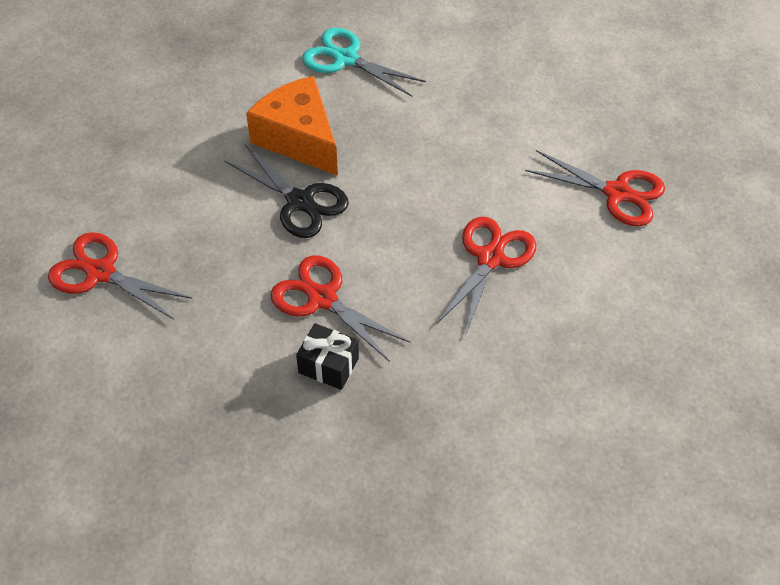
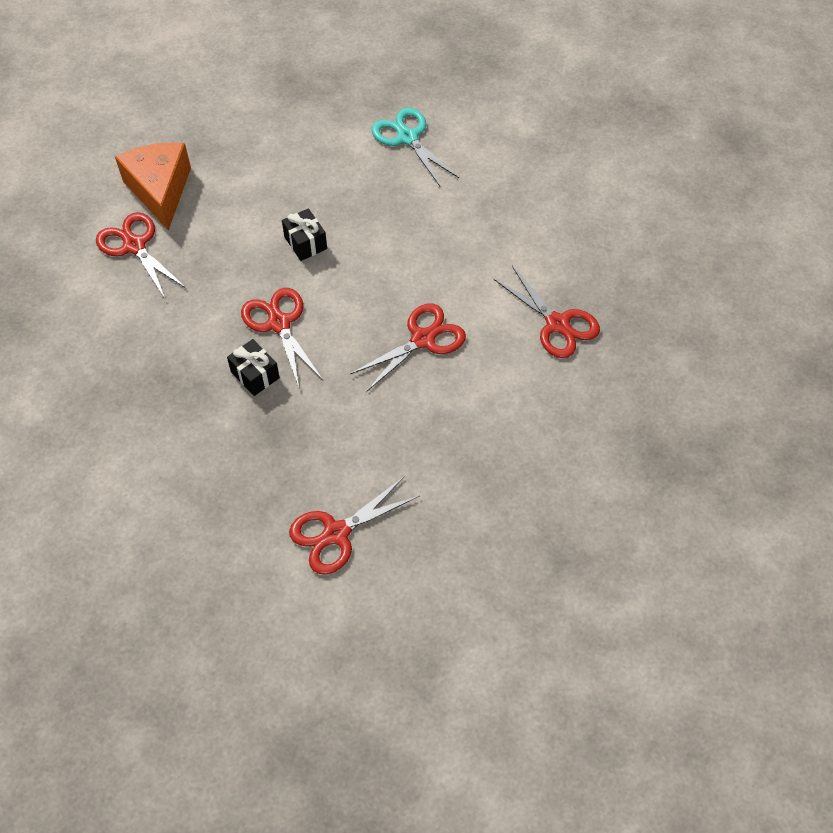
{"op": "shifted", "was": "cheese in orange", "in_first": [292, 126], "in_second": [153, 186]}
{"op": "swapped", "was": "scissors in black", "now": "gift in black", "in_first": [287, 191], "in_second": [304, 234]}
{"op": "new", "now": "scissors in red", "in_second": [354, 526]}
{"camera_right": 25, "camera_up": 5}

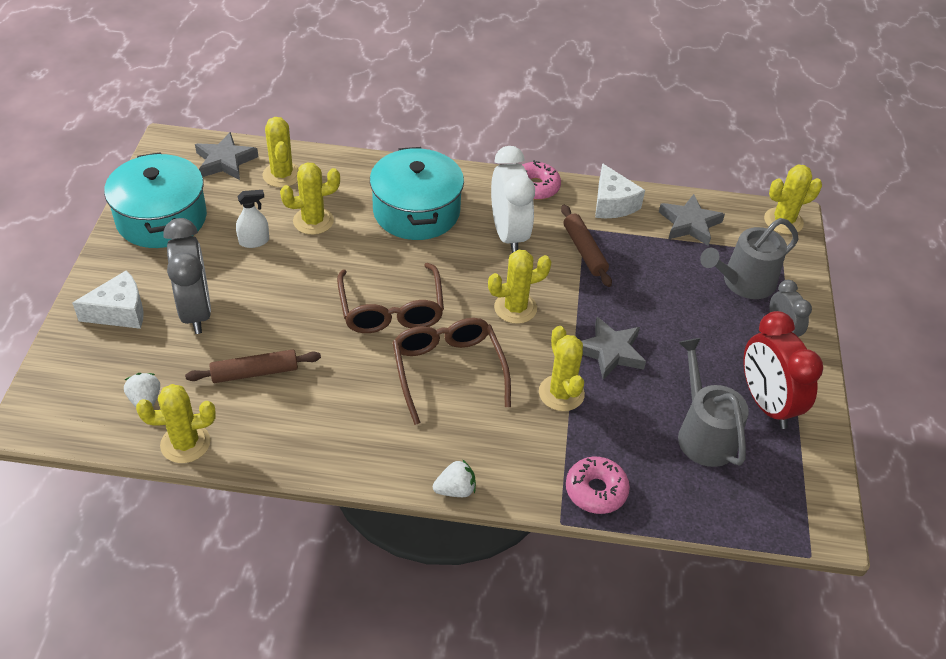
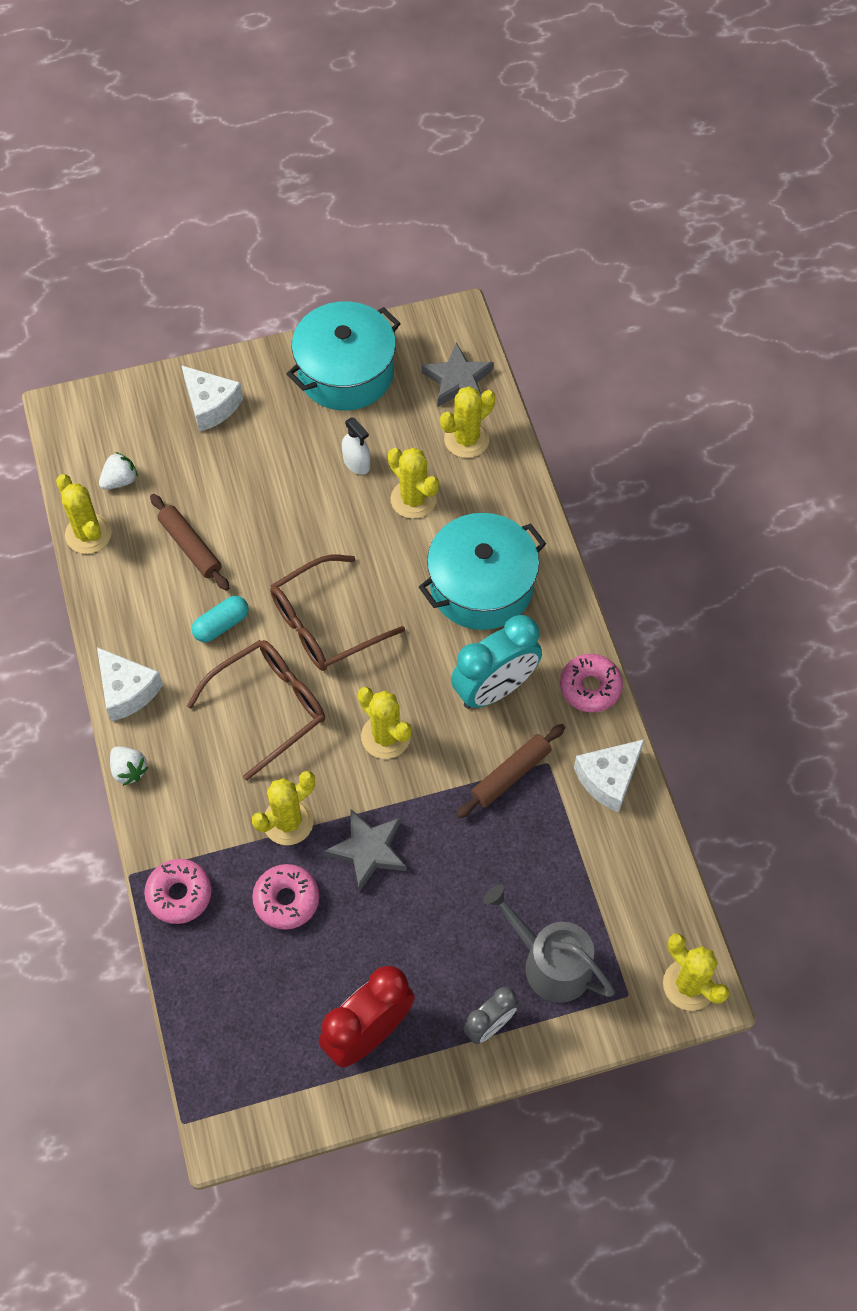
{"op": "repainted", "was": "clock in white", "now": "clock in turquoise", "in_first": [513, 199], "in_second": [496, 662]}
{"op": "gone", "was": "star in grey", "in_first": [692, 220]}
{"op": "gone", "was": "clock in grey", "in_first": [187, 276]}
{"op": "gone", "was": "watering can in grey", "in_first": [713, 402]}
{"op": "new", "now": "capsule in turquoise", "in_second": [220, 619]}
{"op": "new", "now": "cheese in white", "in_second": [130, 684]}
{"op": "new", "now": "donut in pink", "in_second": [285, 897]}
{"camera_right": 70, "camera_up": 15}

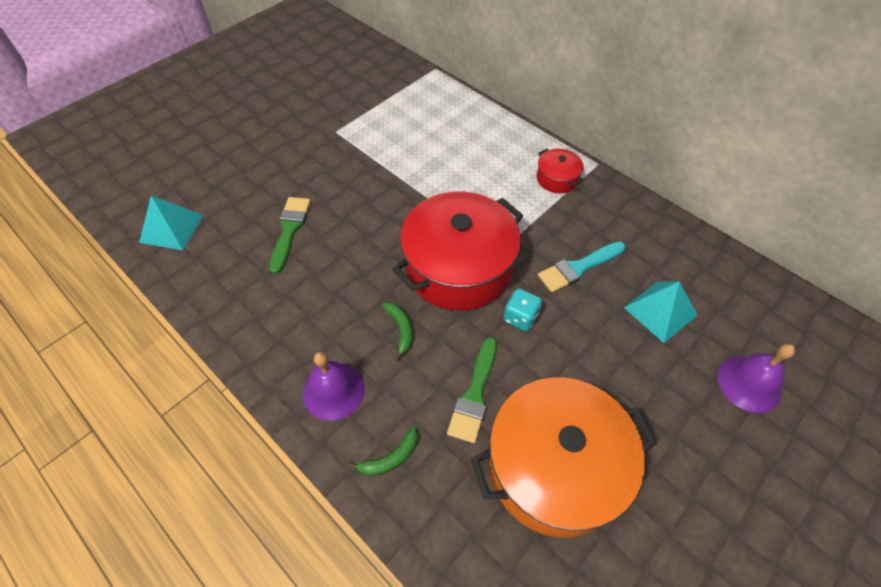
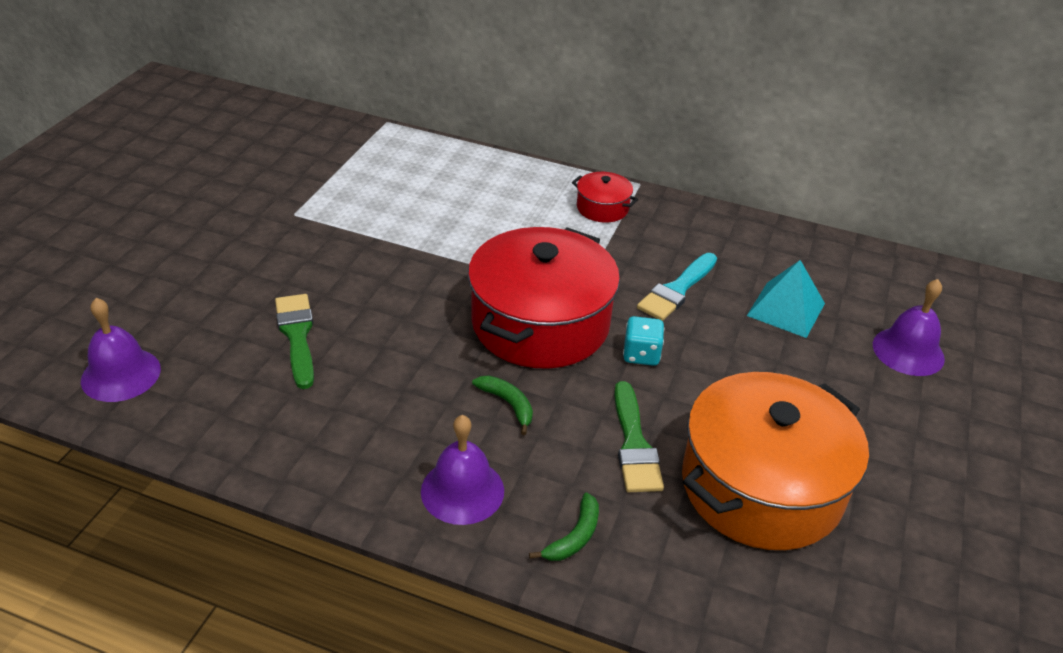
{"op": "swapped", "was": "pyramid in turquoise", "now": "bell in purple", "in_first": [171, 223], "in_second": [121, 350]}
{"camera_right": -25, "camera_up": -15}

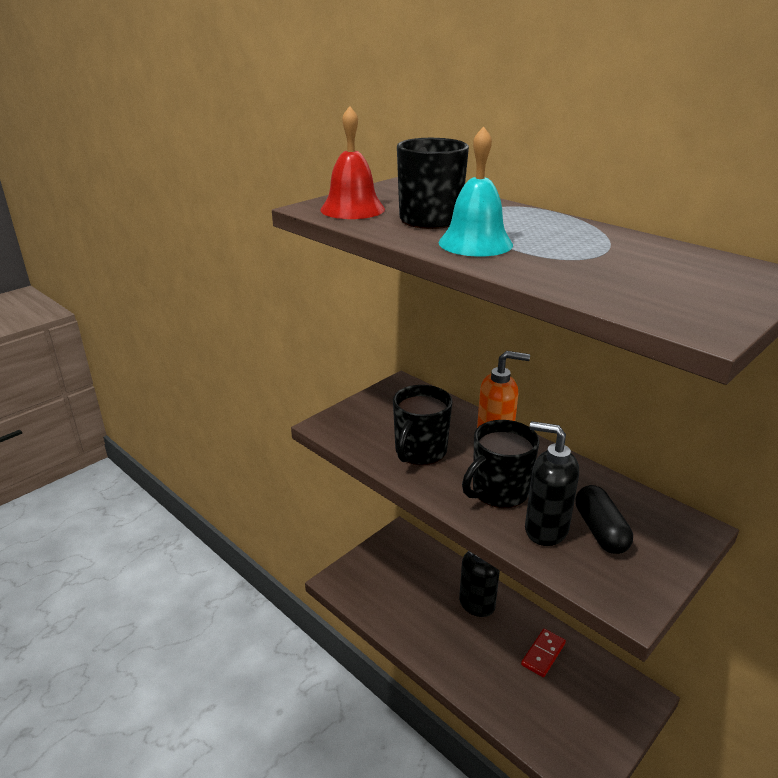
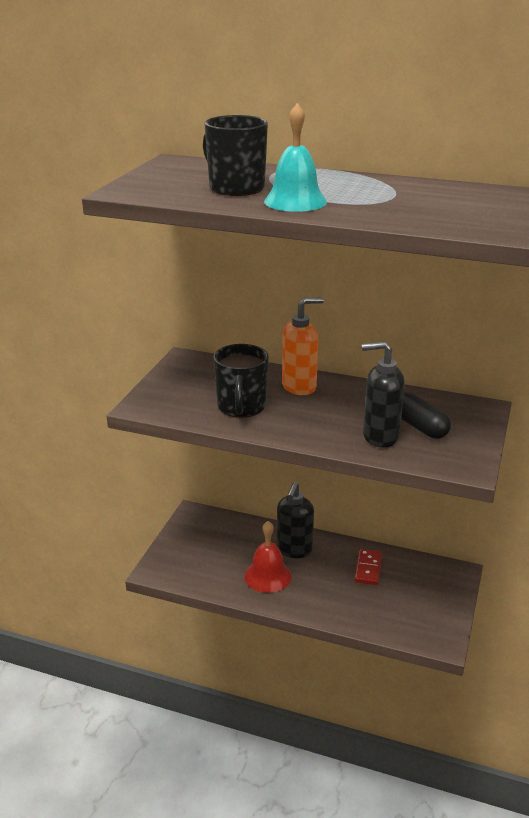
{"op": "shifted", "was": "bell in red", "in_first": [352, 162], "in_second": [268, 557]}
{"op": "gone", "was": "mug in black", "in_first": [501, 464]}
{"camera_right": -25, "camera_up": 0}

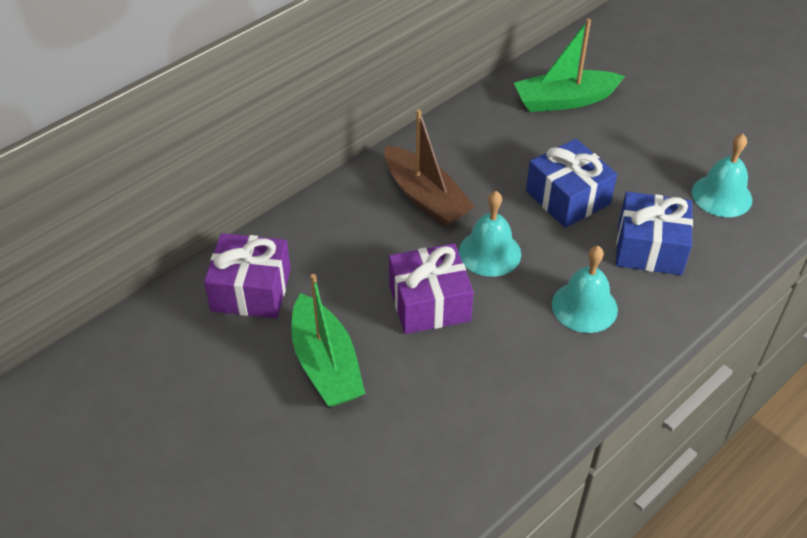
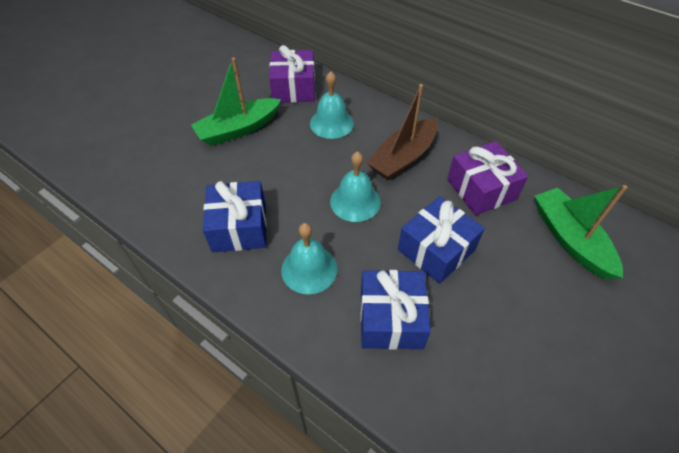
{"op": "shifted", "was": "bell in turquoise", "in_first": [722, 175], "in_second": [332, 105]}
{"op": "shifted", "was": "gift in purple", "in_first": [431, 288], "in_second": [487, 178]}
{"op": "new", "now": "gift in blue", "in_second": [235, 216]}
{"camera_right": 80, "camera_up": 5}

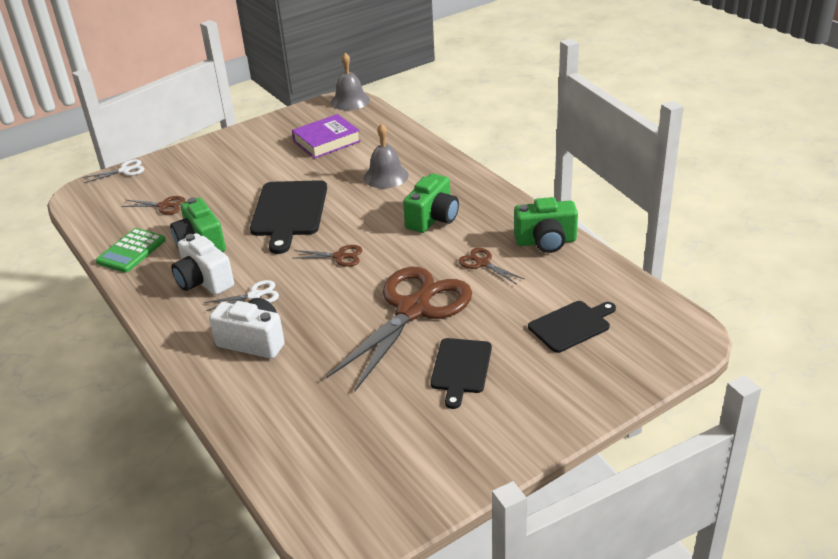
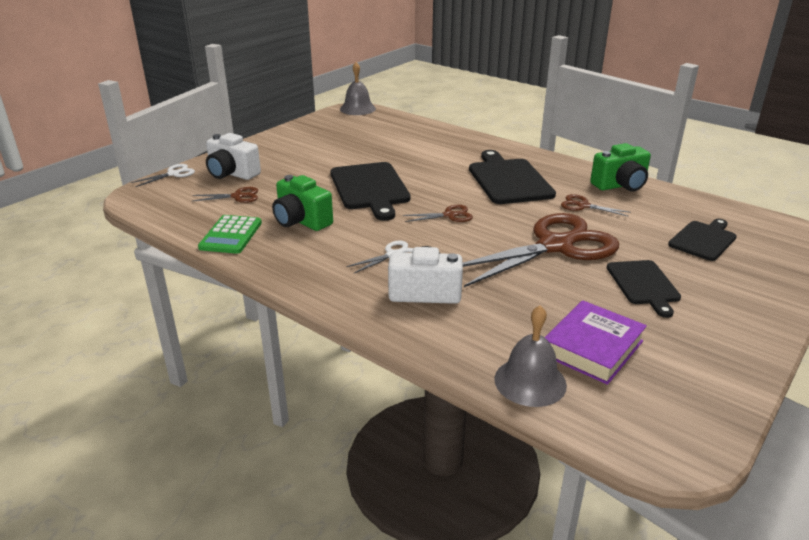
{"op": "shifted", "was": "book in purple", "in_first": [326, 136], "in_second": [596, 342]}
{"op": "shifted", "was": "bell in grey", "in_first": [386, 155], "in_second": [530, 356]}
{"op": "swapped", "was": "camera in green", "now": "cutting board in black", "in_first": [431, 203], "in_second": [512, 177]}
{"op": "shifted", "was": "camera in white", "in_first": [202, 264], "in_second": [233, 156]}
{"op": "rotated", "was": "scissors in brown", "in_first": [399, 329], "in_second": [541, 250], "clockwise": 45}
{"camera_right": -20, "camera_up": -5}

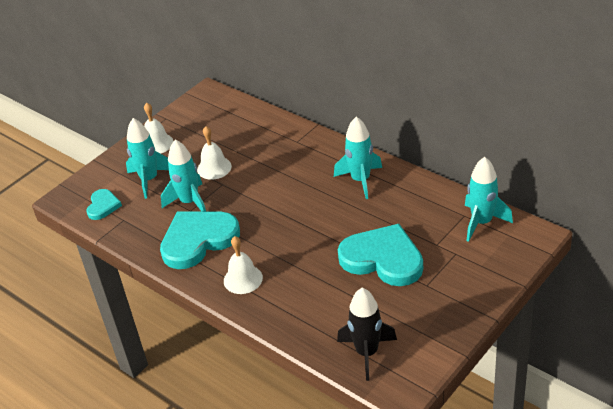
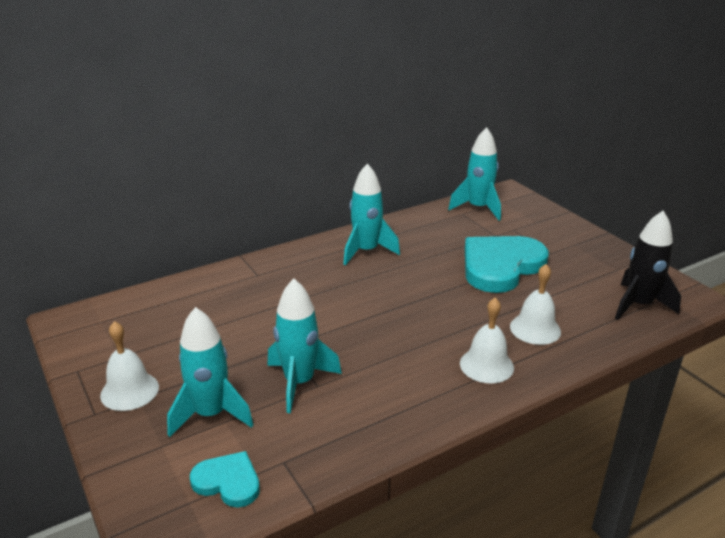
{"op": "shifted", "was": "bell in white", "in_first": [214, 153], "in_second": [535, 304]}
{"op": "gone", "was": "heart in turquoise", "in_first": [200, 240]}
{"camera_right": -75, "camera_up": -10}

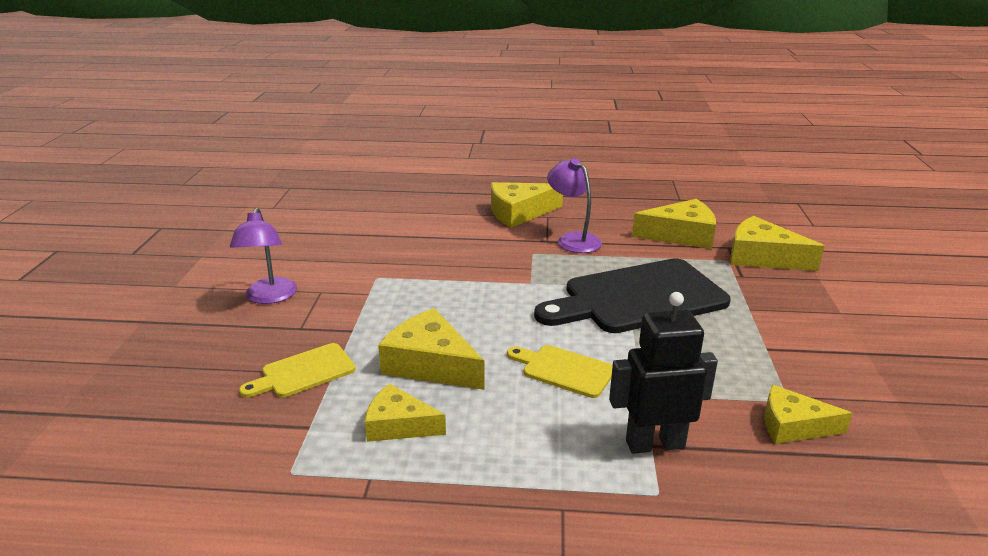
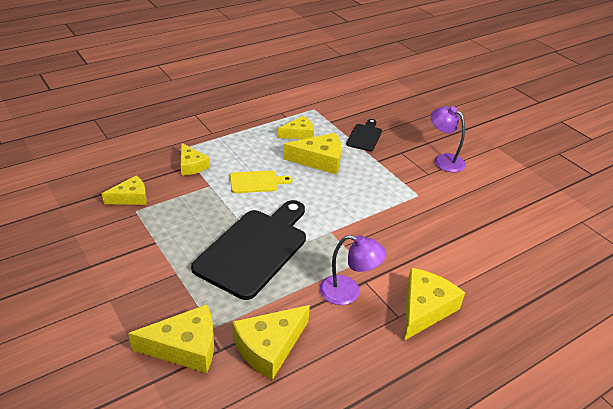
{"op": "swapped", "was": "robot in black", "now": "cheese in yellow", "in_first": [663, 373], "in_second": [195, 159]}
{"op": "repainted", "was": "cutting board in yellow", "now": "cutting board in black", "in_first": [297, 370], "in_second": [364, 135]}
{"camera_right": 140, "camera_up": 10}

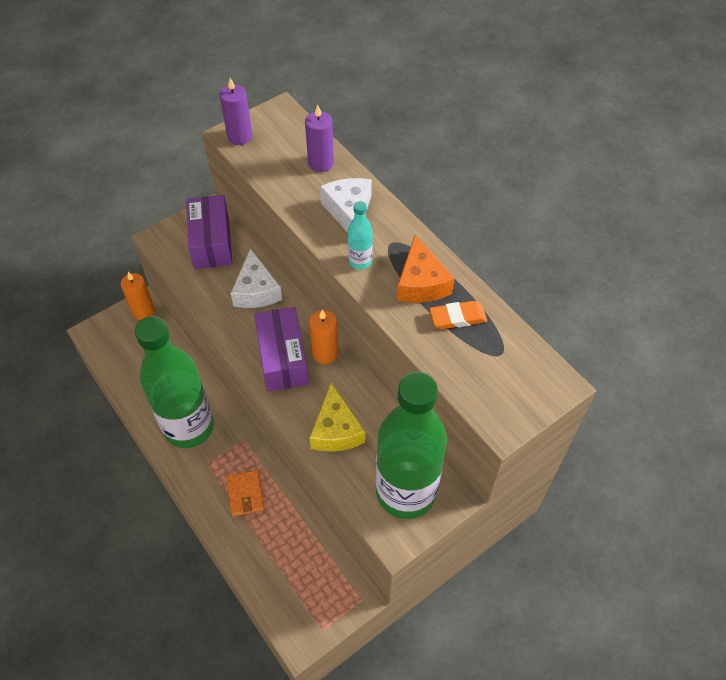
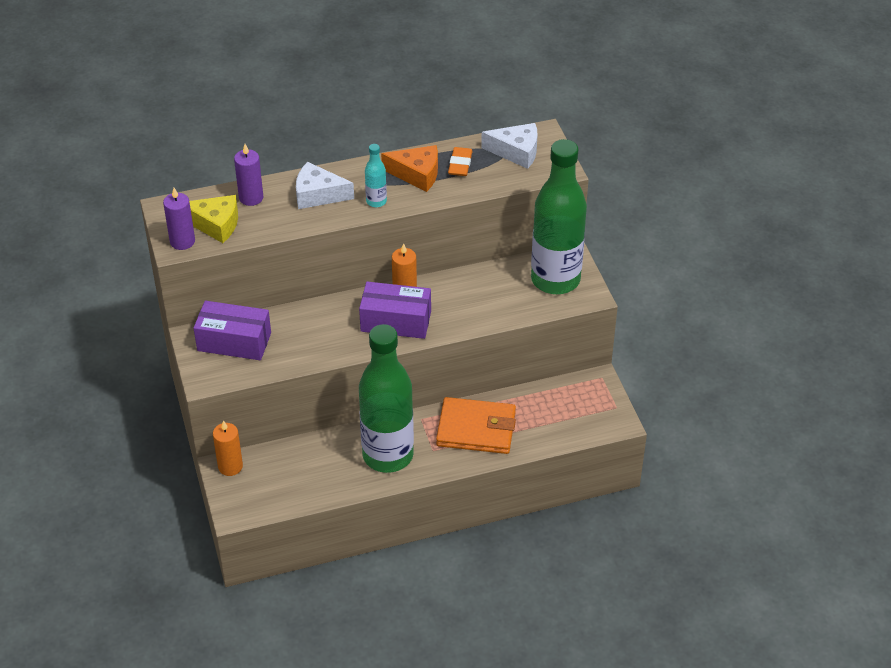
{"op": "shifted", "was": "cheese in white", "in_first": [256, 278], "in_second": [509, 146]}
{"op": "shifted", "was": "cheese in yellow", "in_first": [337, 417], "in_second": [213, 219]}
{"op": "scaled", "was": "wallet in orange", "in_first": [245, 493], "in_second": [476, 425], "ratio": 1.86}
{"camera_right": -70, "camera_up": -10}

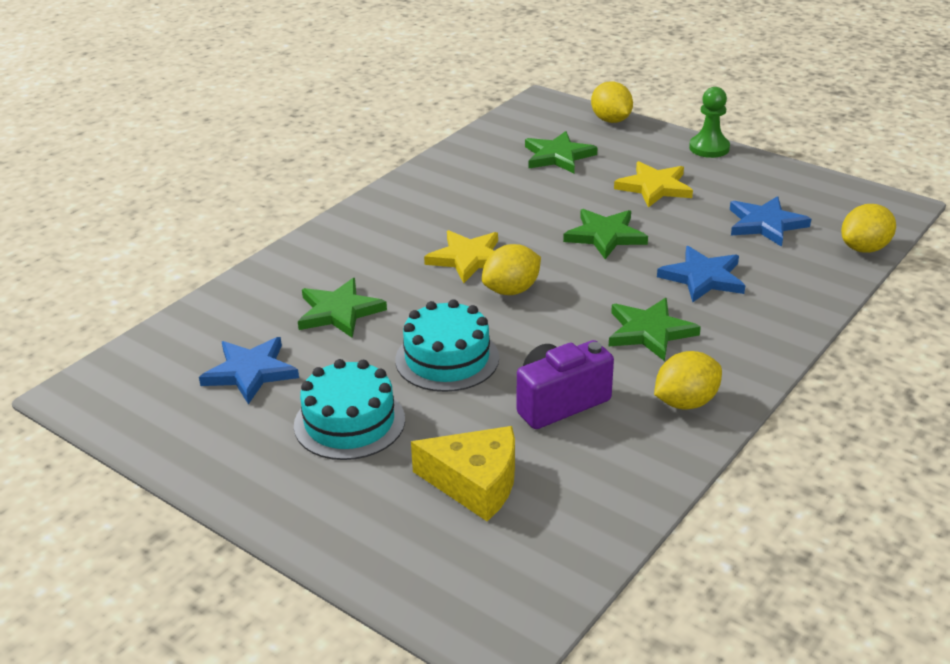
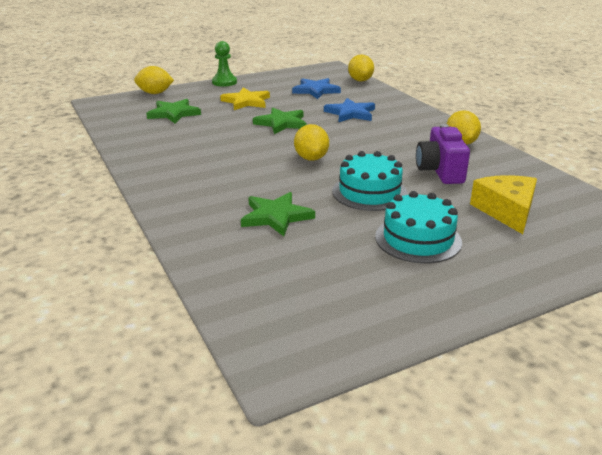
{"op": "gone", "was": "star in yellow", "in_first": [461, 256]}
{"op": "gone", "was": "star in green", "in_first": [654, 329]}
{"op": "gone", "was": "star in blue", "in_first": [249, 370]}
{"op": "rotated", "was": "cheese in yellow", "in_first": [463, 473], "in_second": [503, 204], "clockwise": -45}
{"camera_right": -65, "camera_up": -5}

